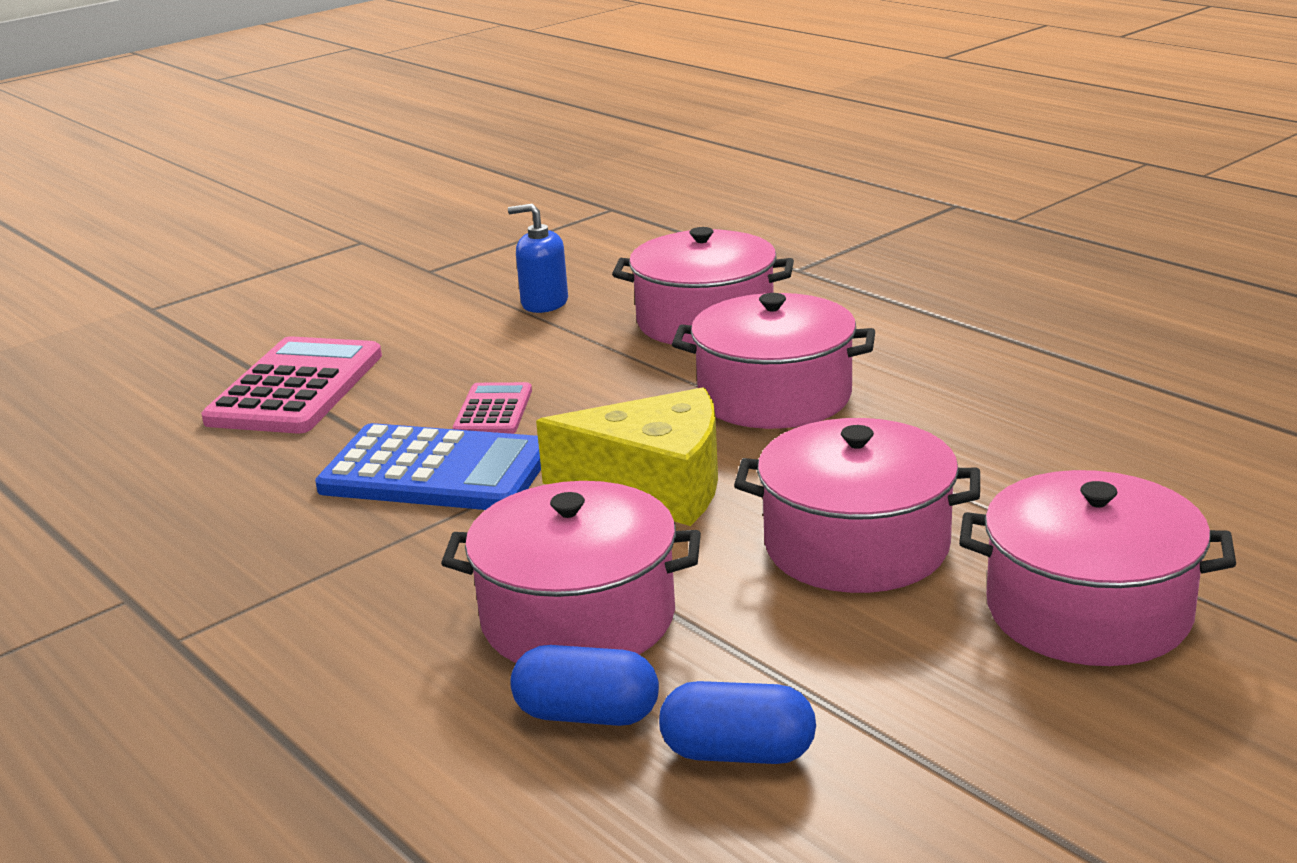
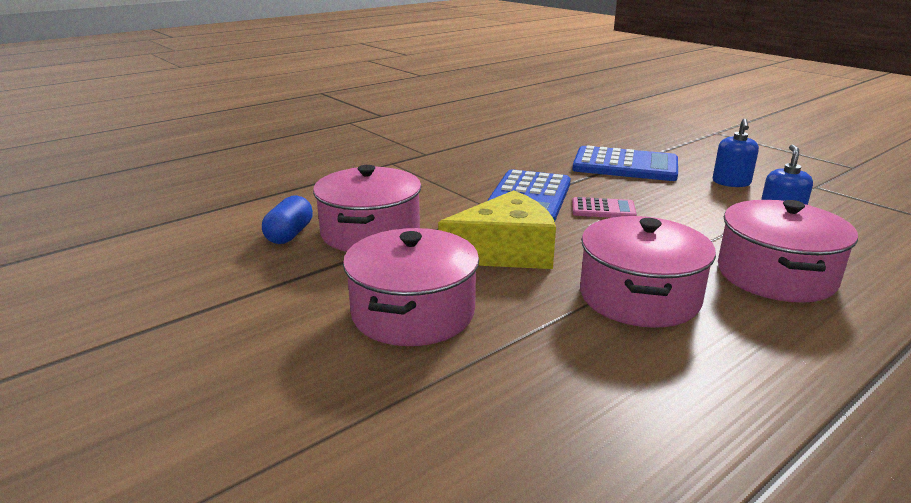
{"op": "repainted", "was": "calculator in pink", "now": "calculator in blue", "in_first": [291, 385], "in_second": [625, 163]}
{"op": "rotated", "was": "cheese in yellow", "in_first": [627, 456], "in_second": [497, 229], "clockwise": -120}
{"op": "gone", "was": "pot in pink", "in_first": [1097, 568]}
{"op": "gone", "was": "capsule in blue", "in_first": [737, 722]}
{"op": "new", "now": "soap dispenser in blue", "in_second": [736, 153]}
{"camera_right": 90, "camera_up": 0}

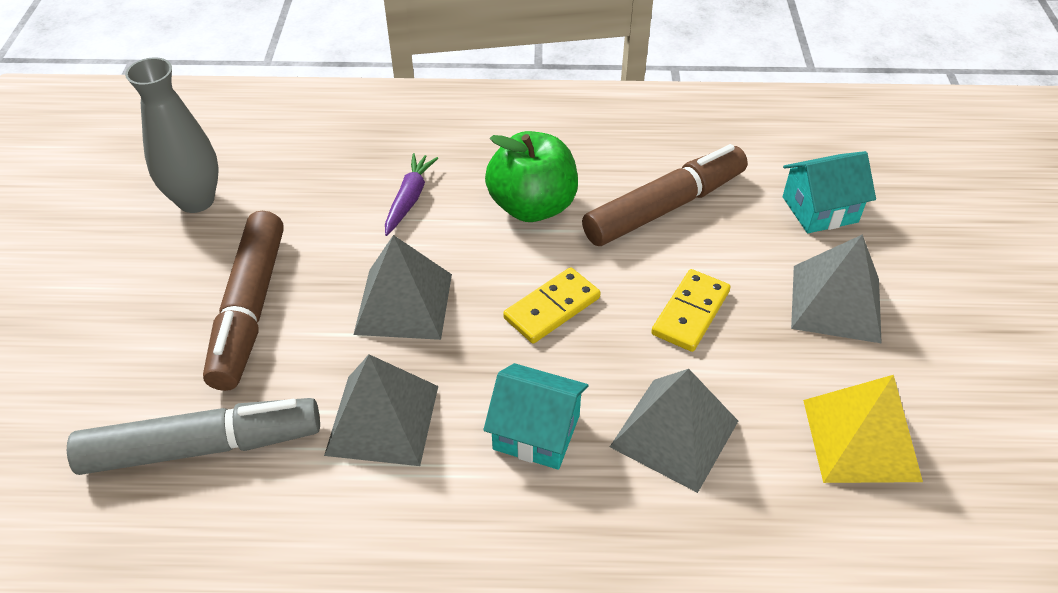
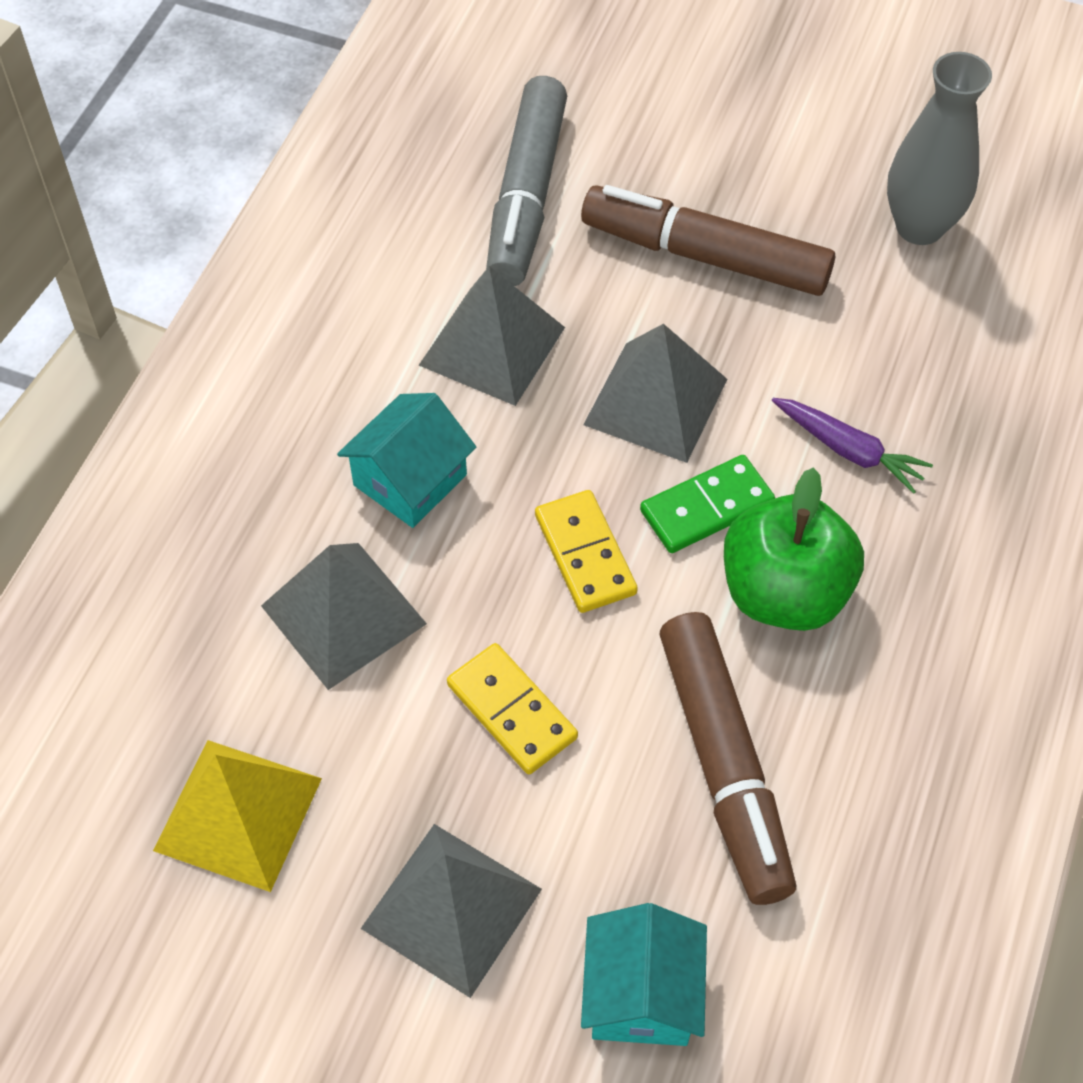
{"op": "new", "now": "domino in green", "in_second": [707, 504]}
{"camera_right": 110, "camera_up": 10}

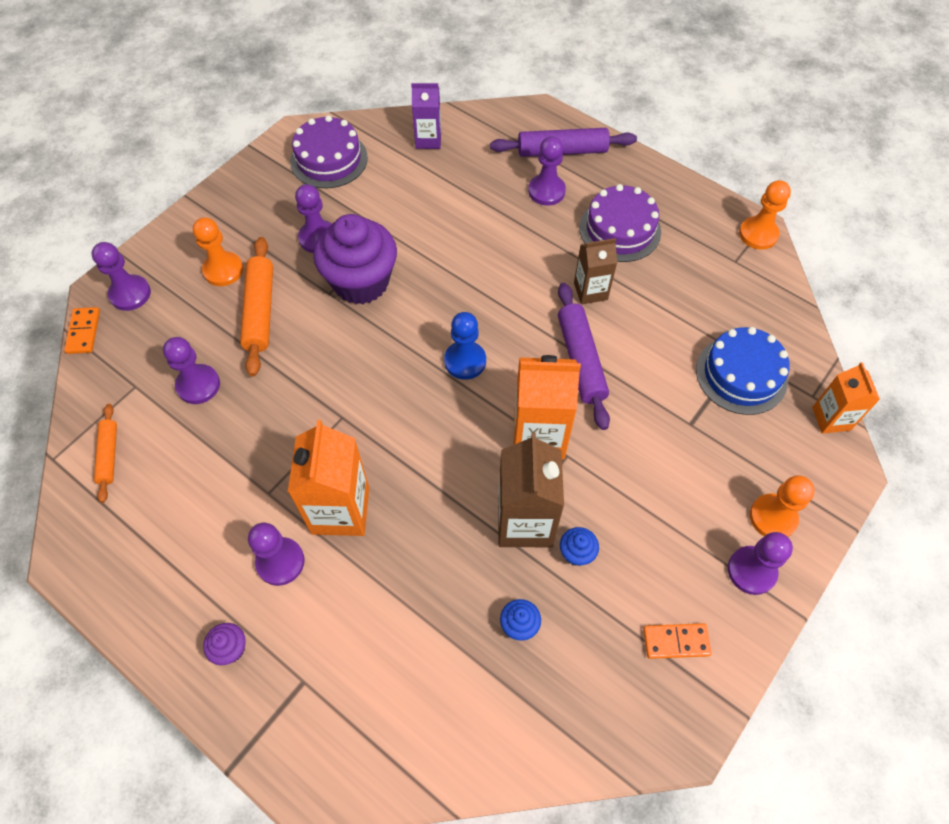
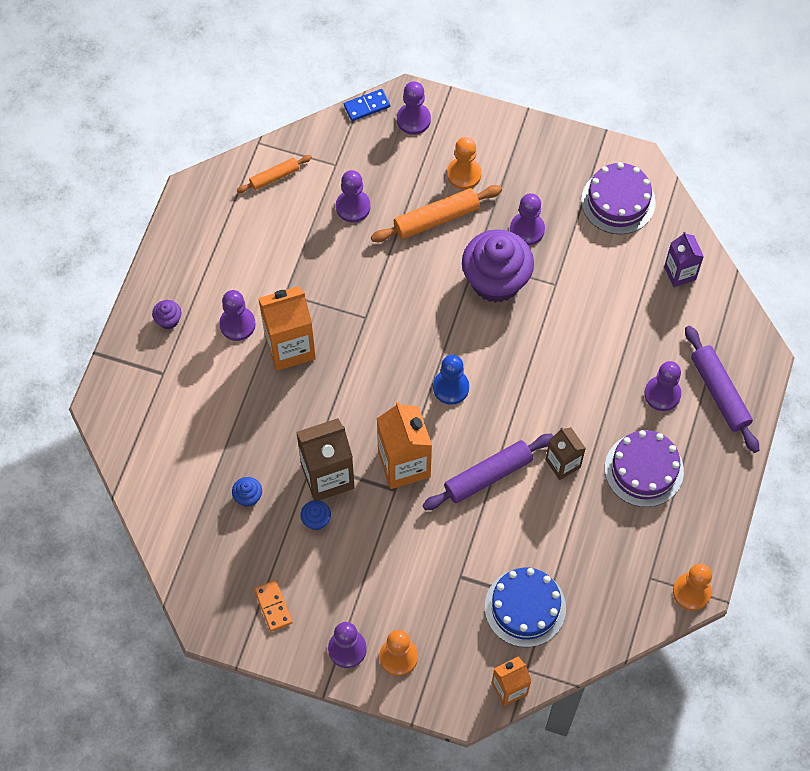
{"op": "repainted", "was": "domino in orange", "now": "domino in blue", "in_first": [82, 330], "in_second": [367, 105]}
{"camera_right": 70, "camera_up": 5}

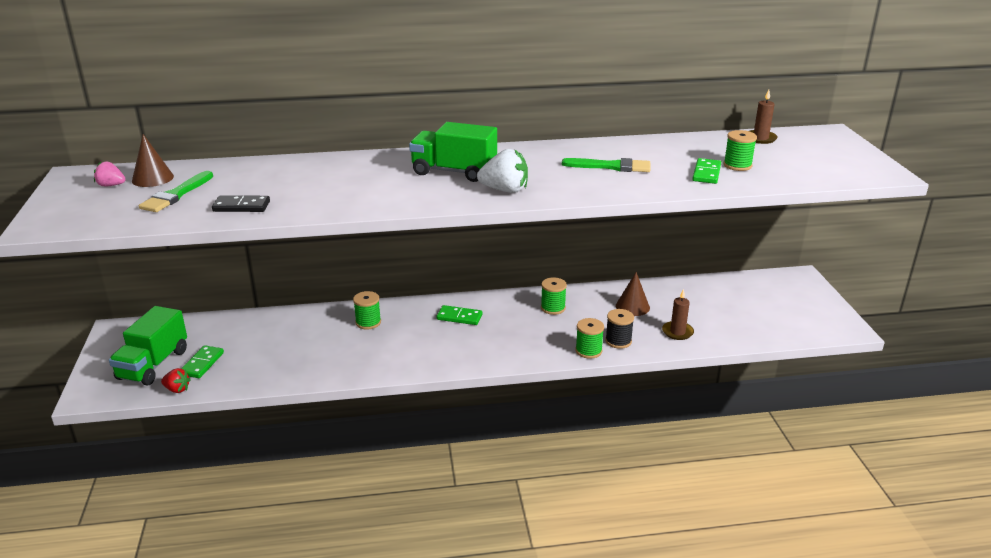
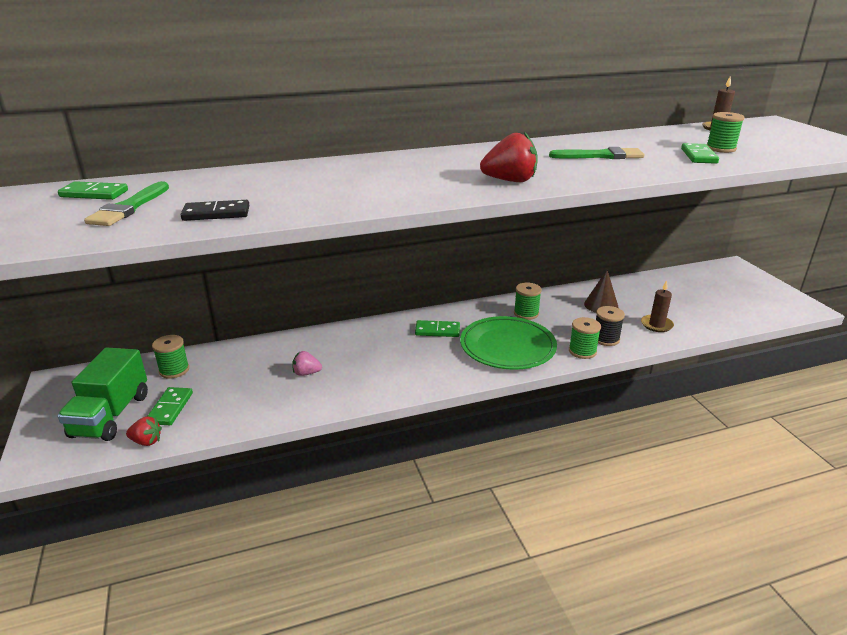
{"op": "gone", "was": "truck in green", "in_first": [453, 152]}
{"op": "swapped", "was": "cone in brown", "now": "domino in green", "in_first": [153, 160], "in_second": [93, 190]}
{"op": "repainted", "was": "strawberry in white", "now": "strawberry in red", "in_first": [502, 171], "in_second": [508, 157]}
{"op": "shifted", "was": "strawberry in pink", "in_first": [109, 174], "in_second": [307, 363]}
{"op": "shifted", "was": "spool in green", "in_first": [367, 310], "in_second": [170, 357]}
{"op": "new", "now": "plate in green", "in_second": [508, 343]}
{"camera_right": -10, "camera_up": 0}

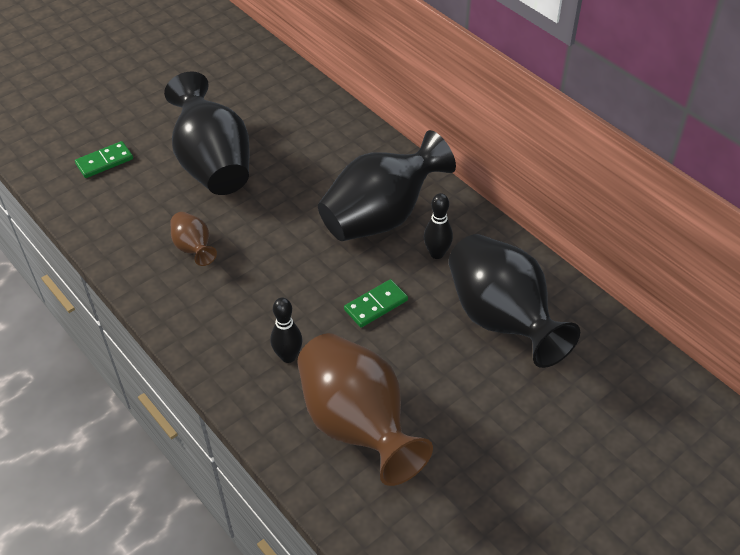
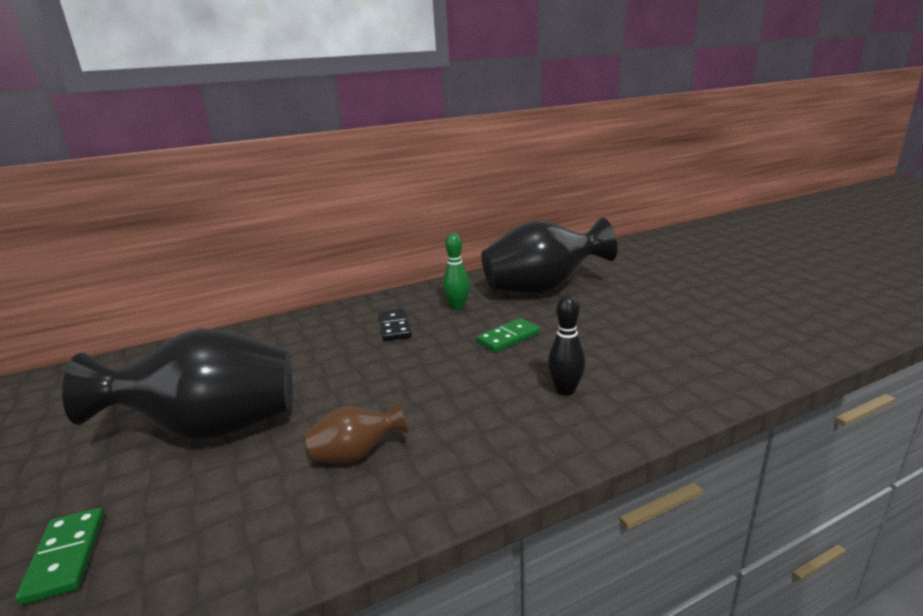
{"op": "swapped", "was": "vase in black", "now": "domino in black", "in_first": [387, 185], "in_second": [395, 324]}
{"op": "repainted", "was": "bowling pin in black", "now": "bowling pin in green", "in_first": [438, 226], "in_second": [456, 271]}
{"op": "rotated", "was": "domino in green", "in_first": [376, 303], "in_second": [508, 335], "clockwise": 75}
{"op": "gone", "was": "vase in brown", "in_first": [365, 409]}
{"camera_right": -75, "camera_up": -25}

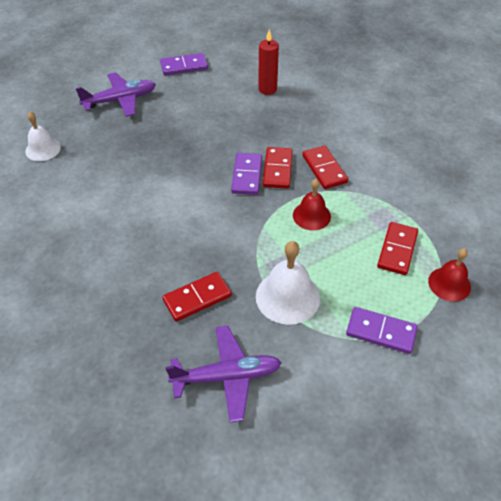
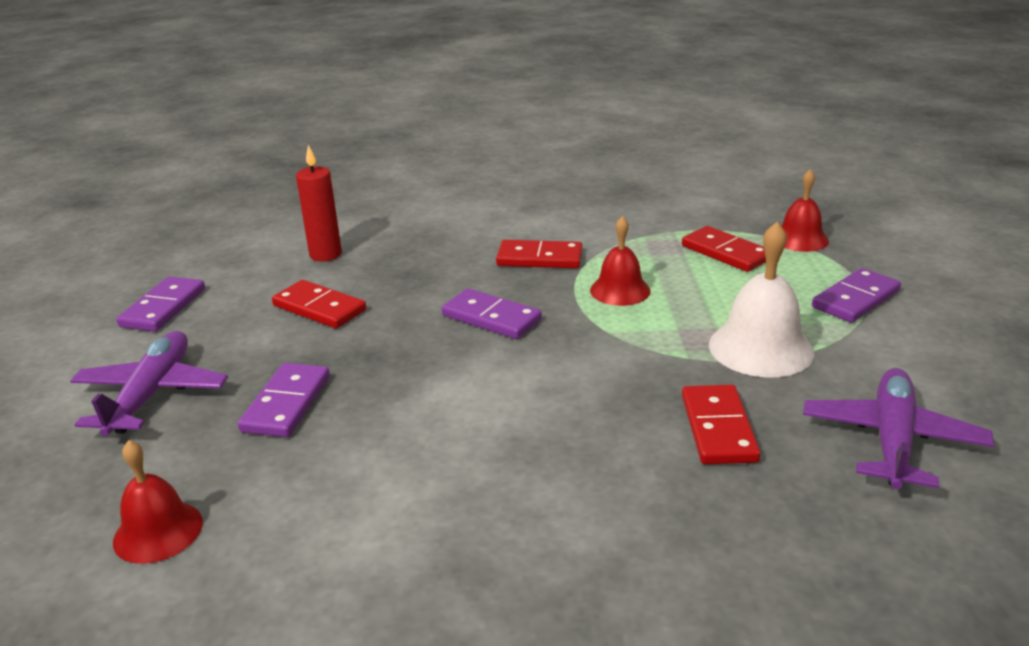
{"op": "repainted", "was": "bell in white", "now": "bell in red", "in_first": [43, 136], "in_second": [158, 502]}
{"op": "shifted", "was": "domino in red", "in_first": [278, 168], "in_second": [319, 304]}
{"op": "new", "now": "domino in purple", "in_second": [284, 400]}
{"camera_right": -60, "camera_up": -20}

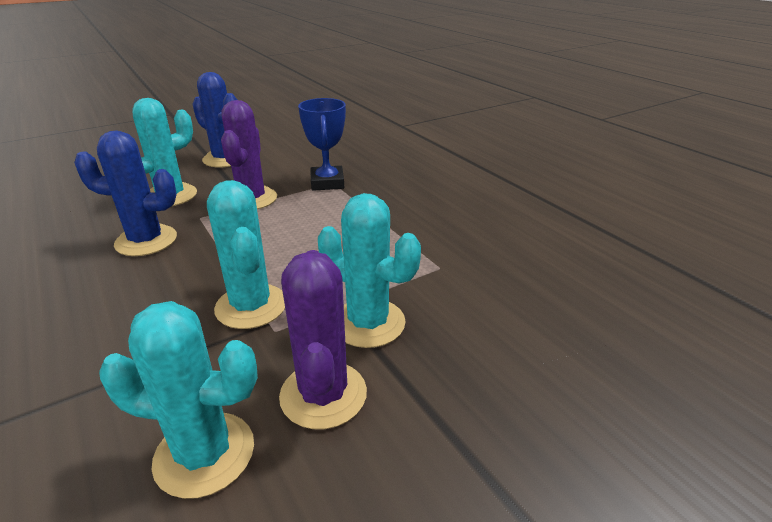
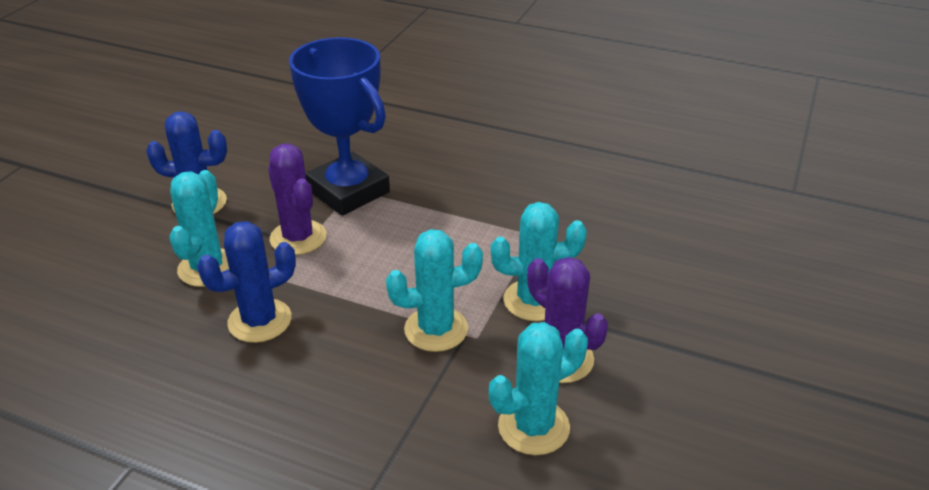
{"op": "scaled", "was": "trophy in blue", "in_first": [322, 144], "in_second": [339, 126], "ratio": 1.71}
{"op": "rotated", "was": "cactus in turquoise", "in_first": [246, 254], "in_second": [434, 290], "clockwise": -45}
{"camera_right": -35, "camera_up": 5}

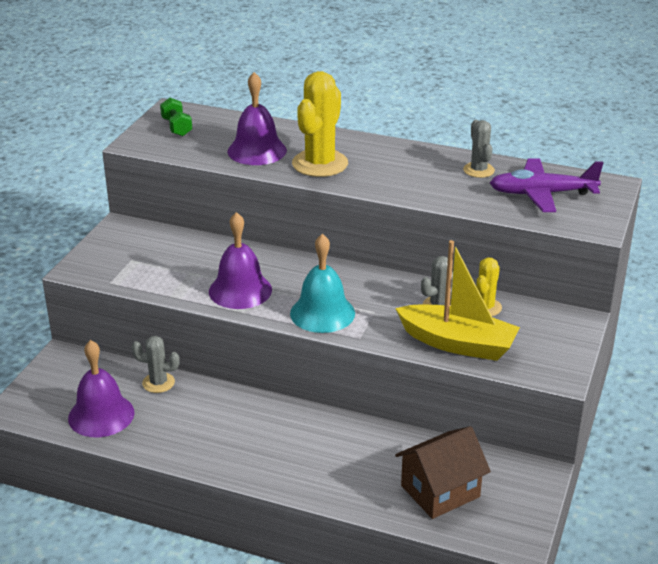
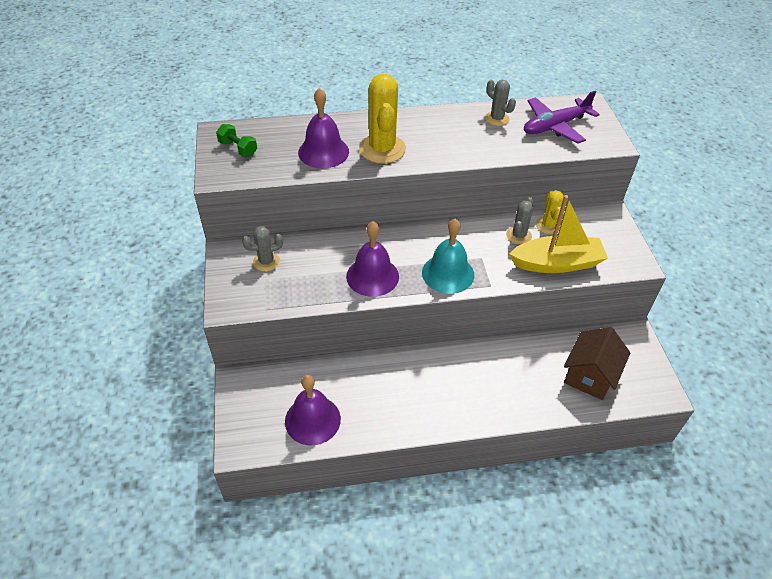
{"op": "shifted", "was": "cactus in grey", "in_first": [155, 364], "in_second": [262, 248]}
{"camera_right": -30, "camera_up": 15}

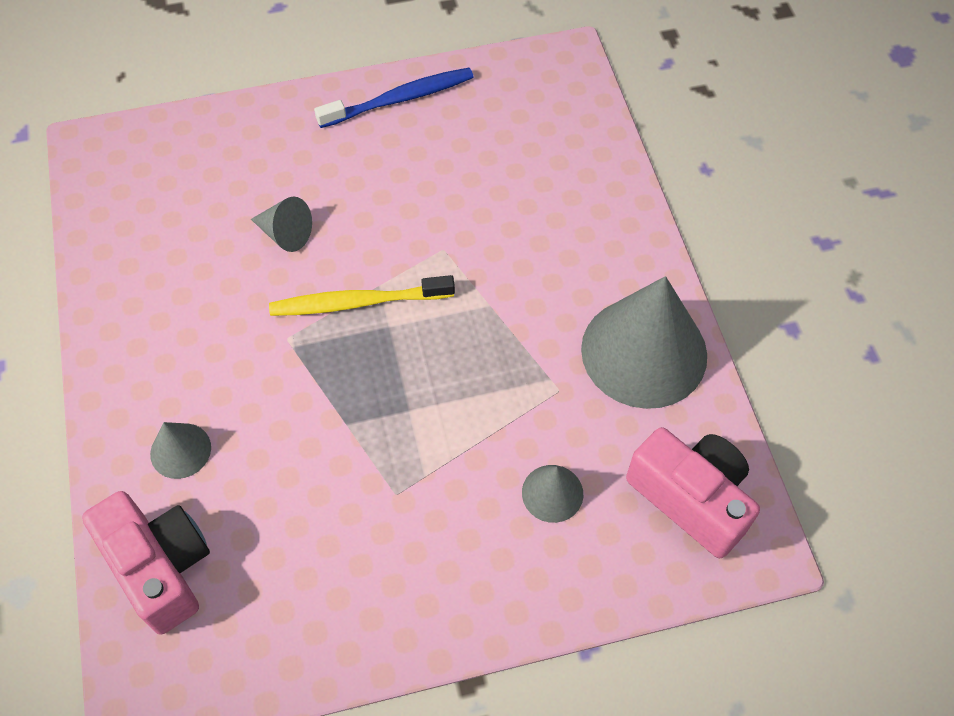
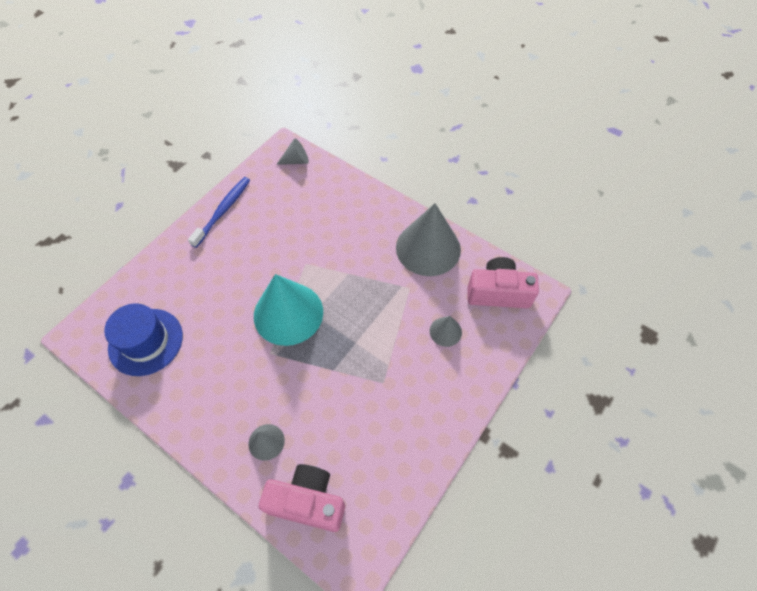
{"op": "shifted", "was": "cone in grey", "in_first": [281, 224], "in_second": [292, 151]}
{"op": "swapped", "was": "toothbrush in yellow", "now": "cone in turquoise", "in_first": [362, 295], "in_second": [288, 310]}
{"op": "new", "now": "hat in blue", "in_second": [143, 339]}
{"camera_right": -40, "camera_up": 0}

